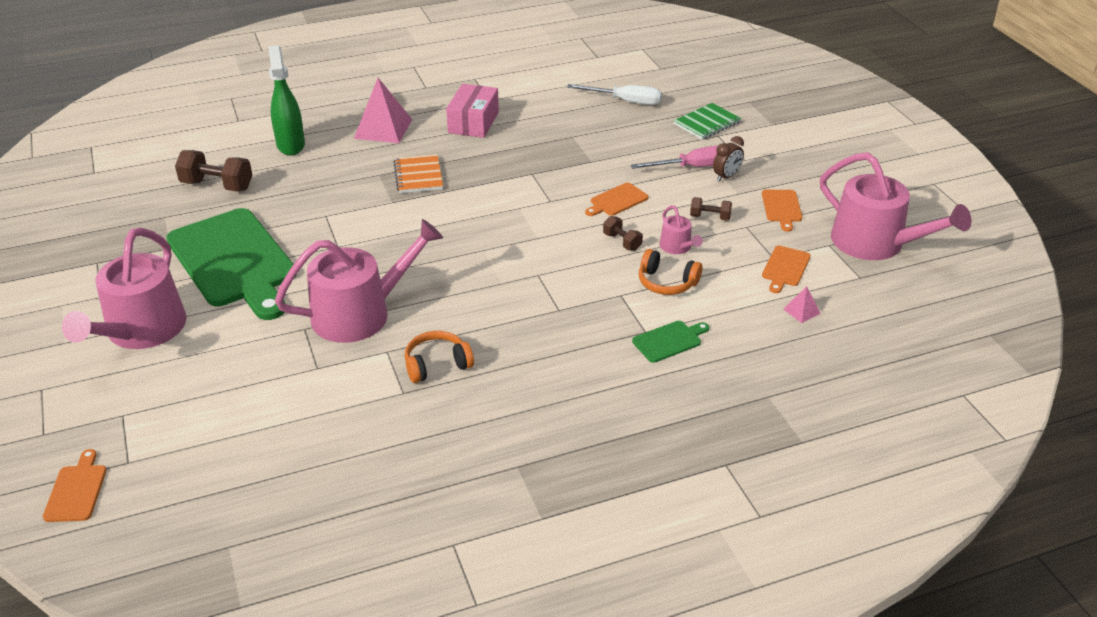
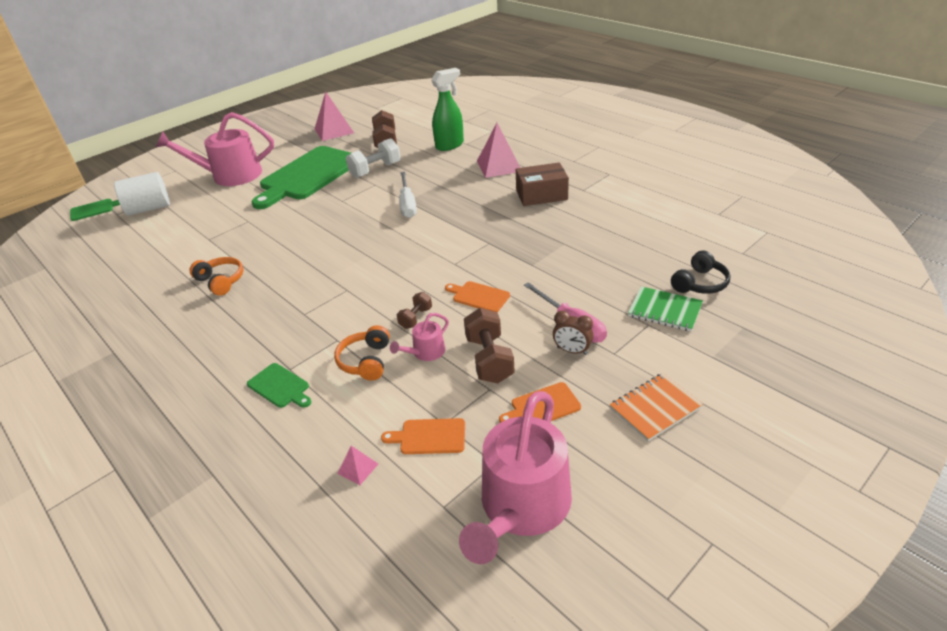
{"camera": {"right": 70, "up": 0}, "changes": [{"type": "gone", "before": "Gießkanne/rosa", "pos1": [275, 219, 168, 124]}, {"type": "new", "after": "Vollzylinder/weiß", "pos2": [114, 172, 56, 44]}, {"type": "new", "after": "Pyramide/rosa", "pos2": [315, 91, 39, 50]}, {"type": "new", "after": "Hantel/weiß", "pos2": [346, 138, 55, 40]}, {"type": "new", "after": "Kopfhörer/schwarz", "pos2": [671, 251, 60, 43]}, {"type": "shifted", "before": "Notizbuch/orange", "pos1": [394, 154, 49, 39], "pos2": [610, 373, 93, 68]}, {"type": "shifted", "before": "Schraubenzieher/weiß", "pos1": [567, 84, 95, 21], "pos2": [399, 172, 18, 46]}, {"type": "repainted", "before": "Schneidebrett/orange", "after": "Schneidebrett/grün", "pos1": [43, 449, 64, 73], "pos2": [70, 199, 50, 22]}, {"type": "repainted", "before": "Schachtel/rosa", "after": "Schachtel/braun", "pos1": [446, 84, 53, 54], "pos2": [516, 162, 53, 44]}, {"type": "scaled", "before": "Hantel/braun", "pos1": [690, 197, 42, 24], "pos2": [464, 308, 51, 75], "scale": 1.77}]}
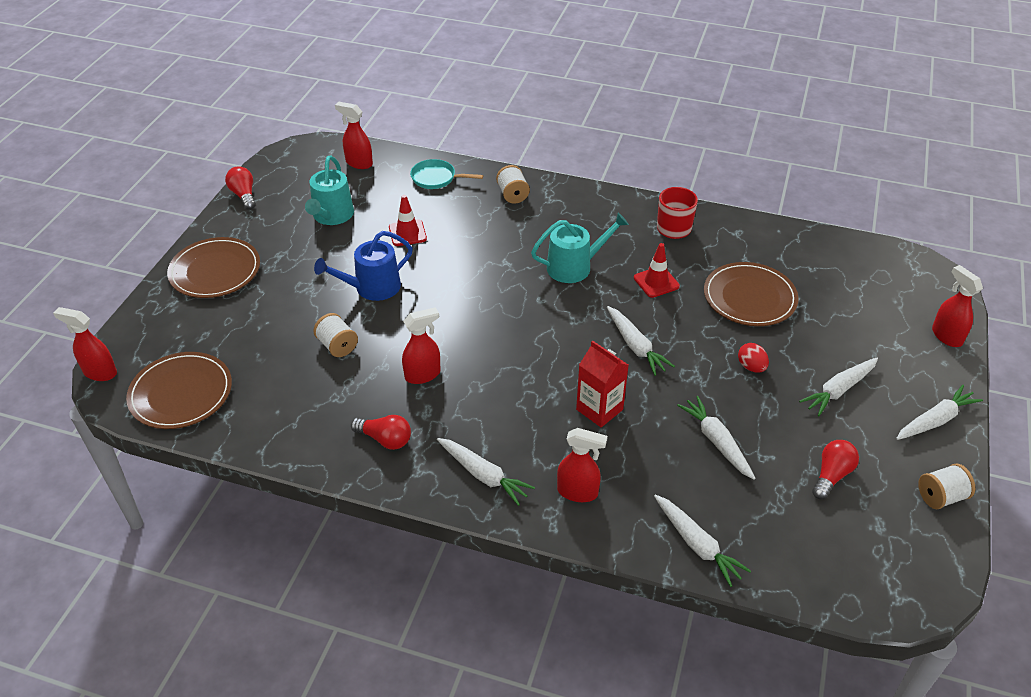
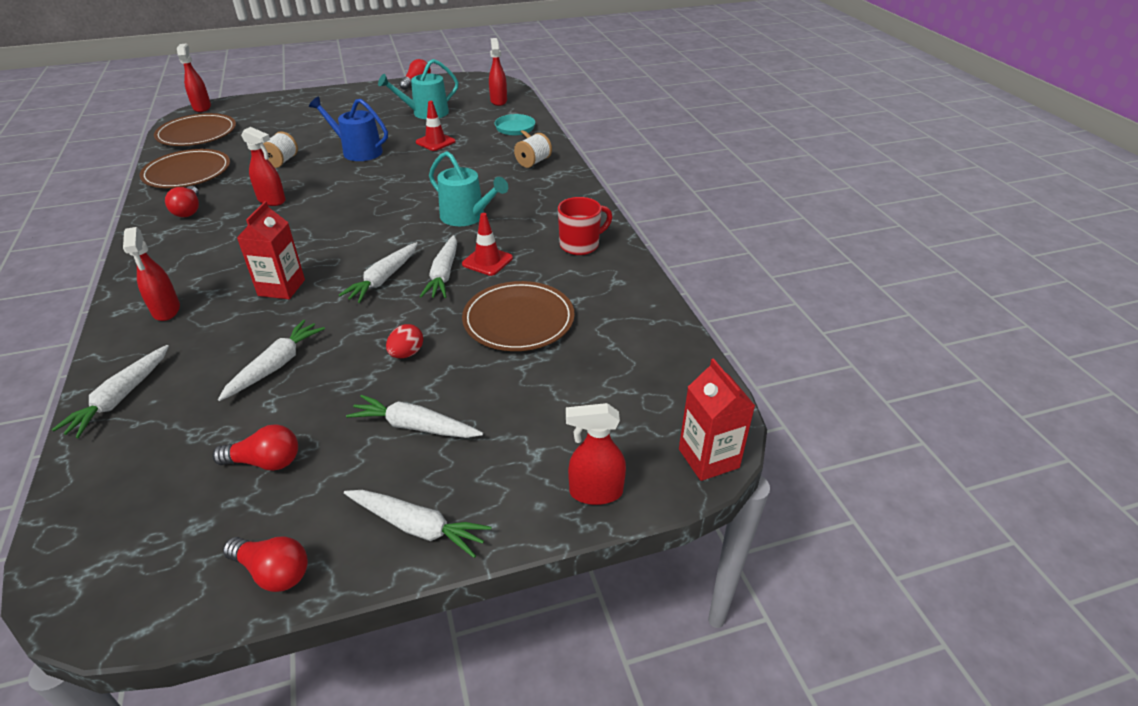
{"camera": {"right": 55, "up": -5}, "changes": [{"type": "new", "after": "Getränkekarton/rot", "pos2": [679, 358, 76, 123]}, {"type": "shifted", "before": "Teller/braun", "pos1": [167, 237, 93, 61], "pos2": [140, 149, 90, 39]}, {"type": "shifted", "before": "Karotte/weiß", "pos1": [437, 438, 98, 68], "pos2": [420, 235, 37, 63]}, {"type": "swapped", "before": "Garnrolle/weiß", "after": "Glühbirne/rot", "pos1": [918, 464, 57, 45], "pos2": [223, 537, 85, 55]}, {"type": "rotated", "before": "Sprühflasche/rot", "pos1": [932, 265, 51, 82], "pos2": [566, 403, 60, 102], "turn": -120}]}
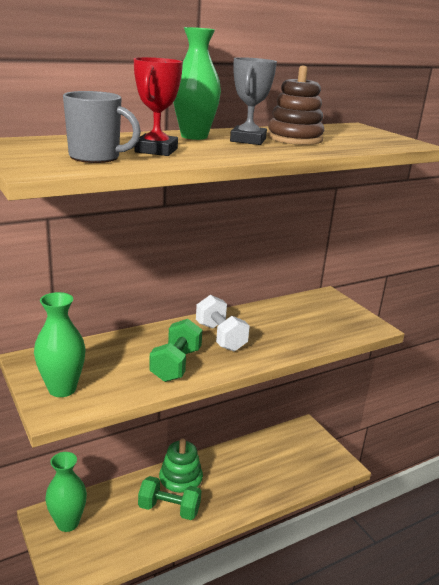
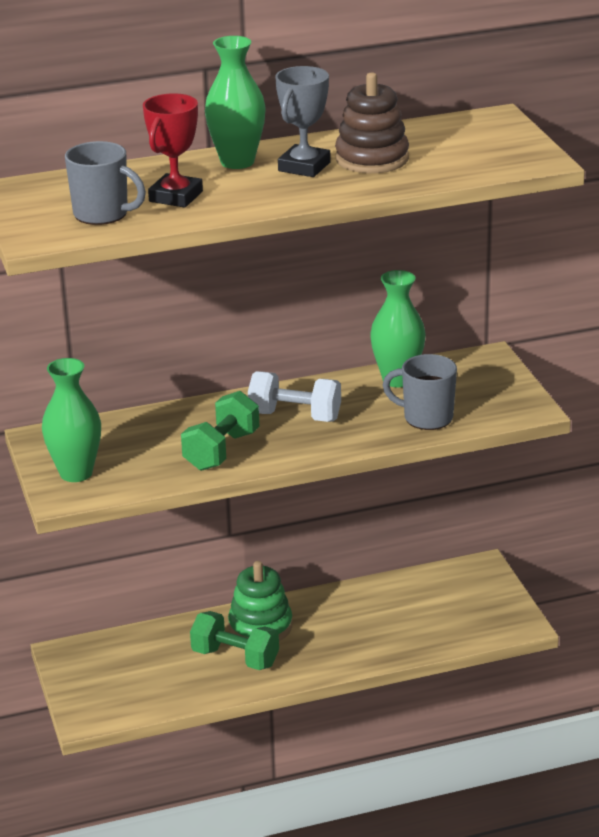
{"camera": {"right": 15, "up": 5}, "changes": [{"type": "new", "after": "Tasse/grau", "pos2": [383, 354, 74, 76]}, {"type": "shifted", "before": "Vase/grün", "pos1": [45, 452, 42, 80], "pos2": [370, 270, 56, 117]}, {"type": "rotated", "before": "Hantel/weiß", "pos1": [196, 295, 54, 56], "pos2": [248, 371, 93, 51], "turn": -60}]}
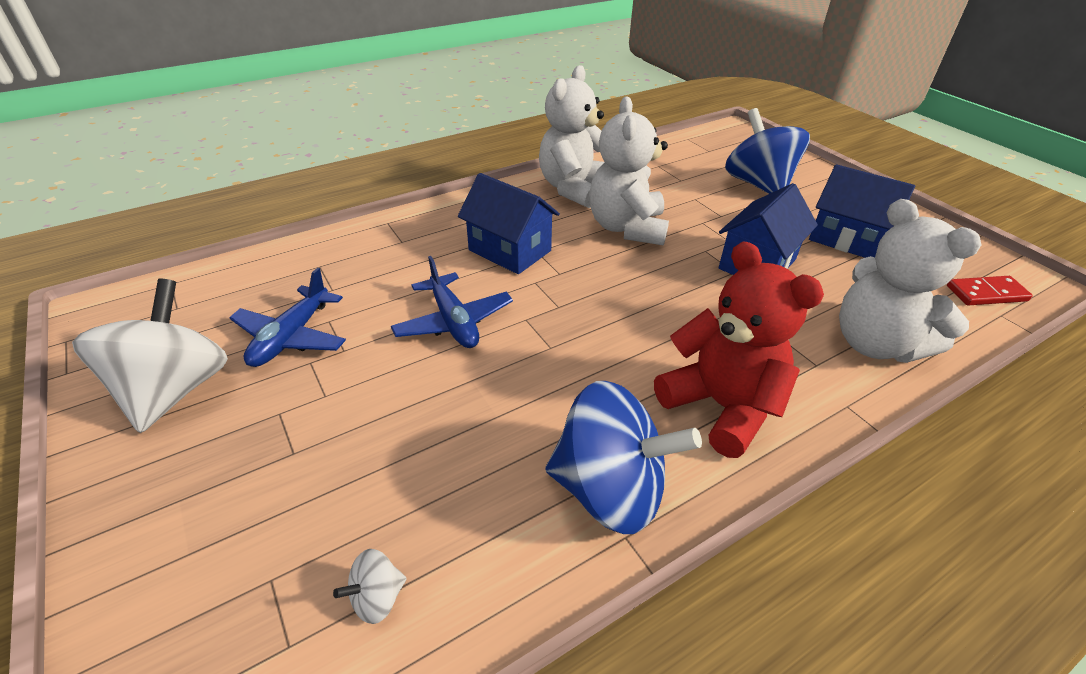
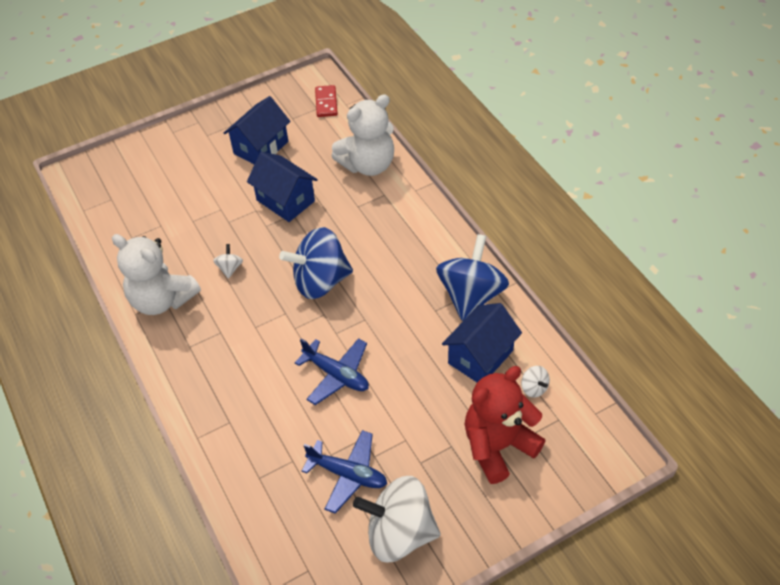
{"camera": {"right": -85, "up": 10}, "changes": [{"type": "shifted", "before": "Haus/blau", "pos1": [458, 173, 102, 101], "pos2": [442, 303, 80, 79]}, {"type": "shifted", "before": "Teddybär/rot", "pos1": [654, 241, 170, 217], "pos2": [465, 366, 80, 118]}, {"type": "shifted", "before": "Kreisel/blau", "pos1": [725, 108, 85, 86], "pos2": [279, 227, 74, 72]}, {"type": "swapped", "before": "Teddybär/weiß", "after": "Kreisel/weiß", "pos1": [589, 97, 80, 149], "pos2": [213, 244, 30, 35]}, {"type": "rotated", "before": "Flugzeug/blau", "pos1": [391, 256, 122, 92], "pos2": [295, 338, 74, 67], "turn": 60}]}
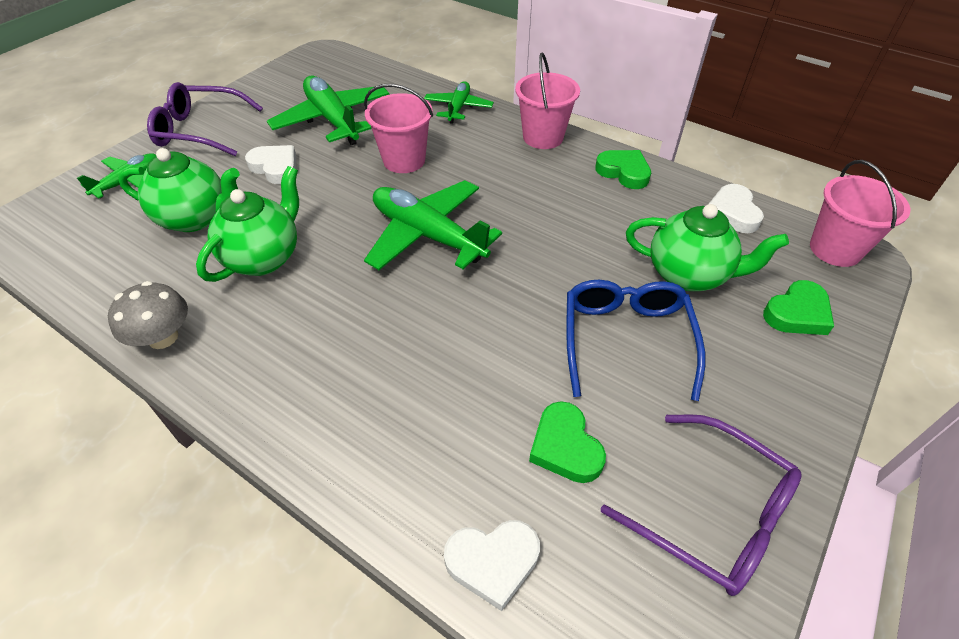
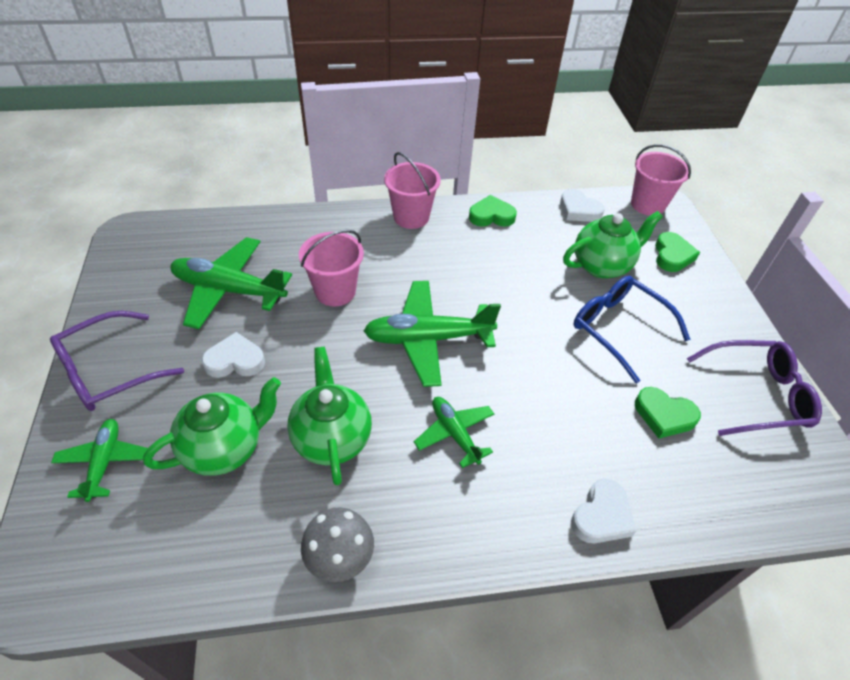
{"camera": {"right": -45, "up": 0}, "changes": [{"type": "shifted", "before": "Flugzeug/grün", "pos1": [424, 81, 70, 43], "pos2": [414, 397, 80, 71]}, {"type": "shifted", "before": "Herz/weiß", "pos1": [444, 520, 96, 91], "pos2": [571, 479, 65, 64]}]}
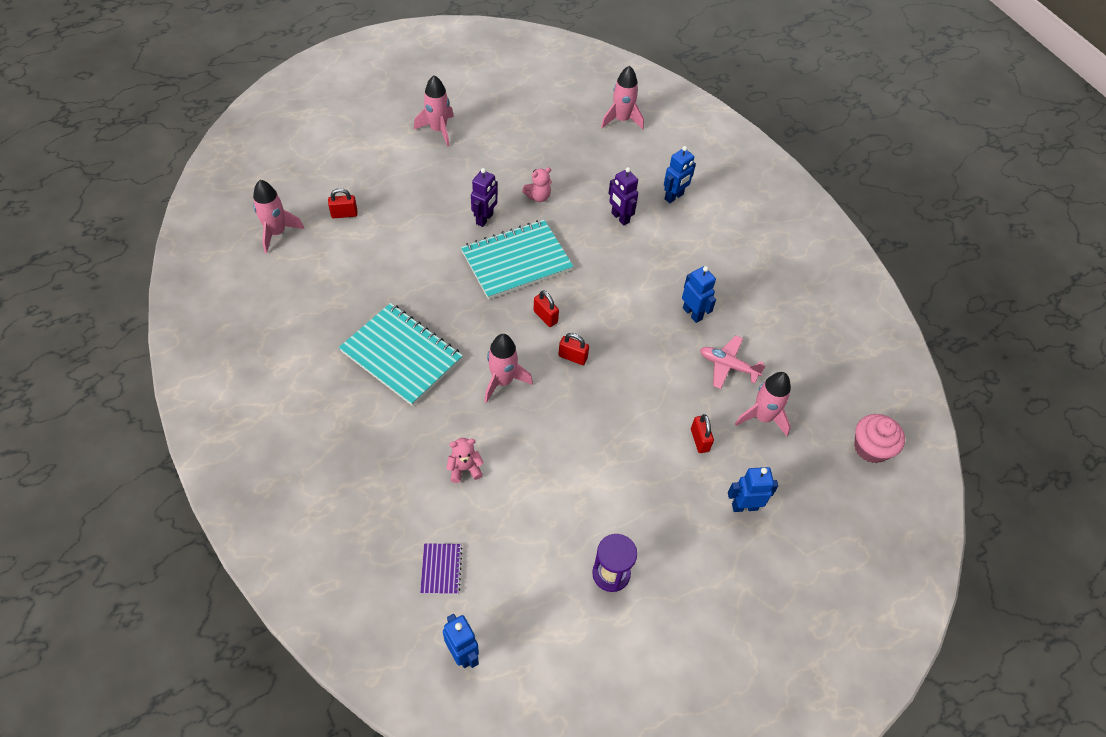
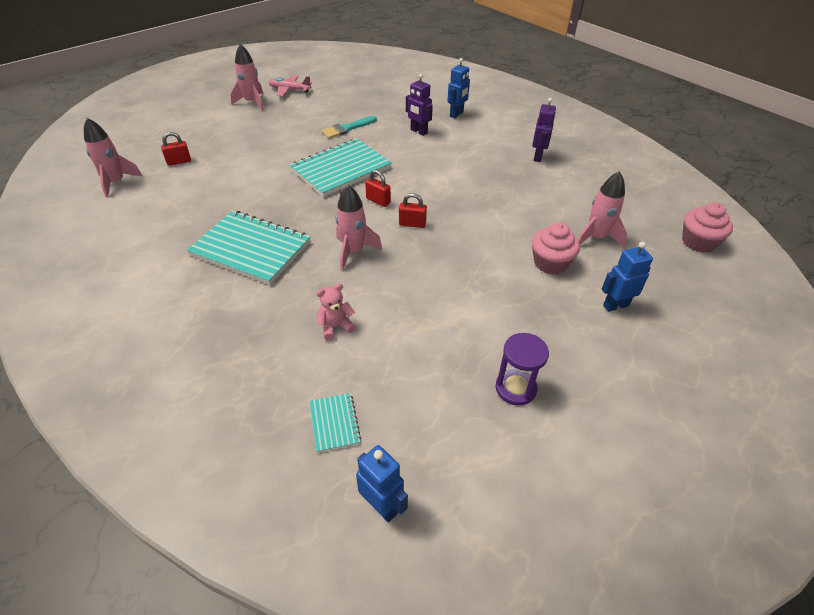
{"camera": {"right": -10, "up": -10}, "changes": [{"type": "gone", "before": "Rakete/rosa", "pos1": [601, 65, 43, 65]}, {"type": "gone", "before": "Roboter/blau", "pos1": [682, 266, 34, 57]}, {"type": "shifted", "before": "Roboter/lila", "pos1": [471, 168, 27, 59], "pos2": [532, 98, 24, 64]}, {"type": "shifted", "before": "Flugzeug/rosa", "pos1": [700, 335, 66, 54], "pos2": [268, 75, 44, 22]}, {"type": "swapped", "before": "Teddybär/rosa", "after": "Pinsel/türkis", "pos1": [522, 167, 30, 35], "pos2": [321, 116, 56, 23]}, {"type": "swapped", "before": "Vorhängeschloss/rot", "after": "Muffin/rosa", "pos1": [691, 414, 23, 39], "pos2": [532, 222, 48, 52]}, {"type": "repainted", "before": "Notizbuch/lila", "after": "Notizbuch/türkis", "pos1": [420, 543, 43, 51], "pos2": [310, 393, 51, 60]}]}
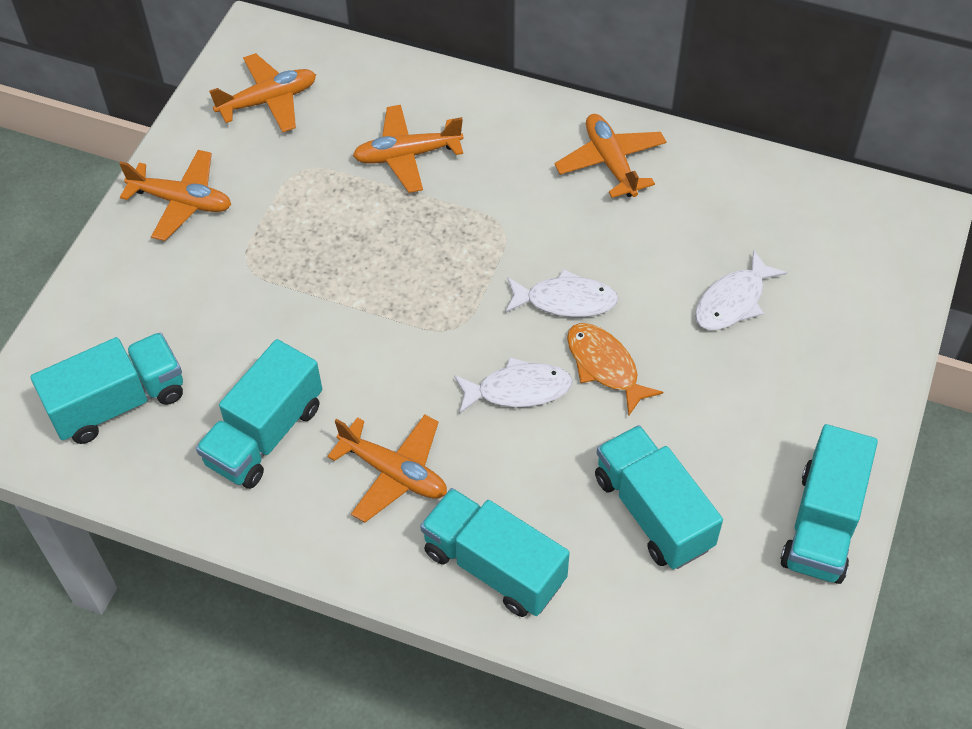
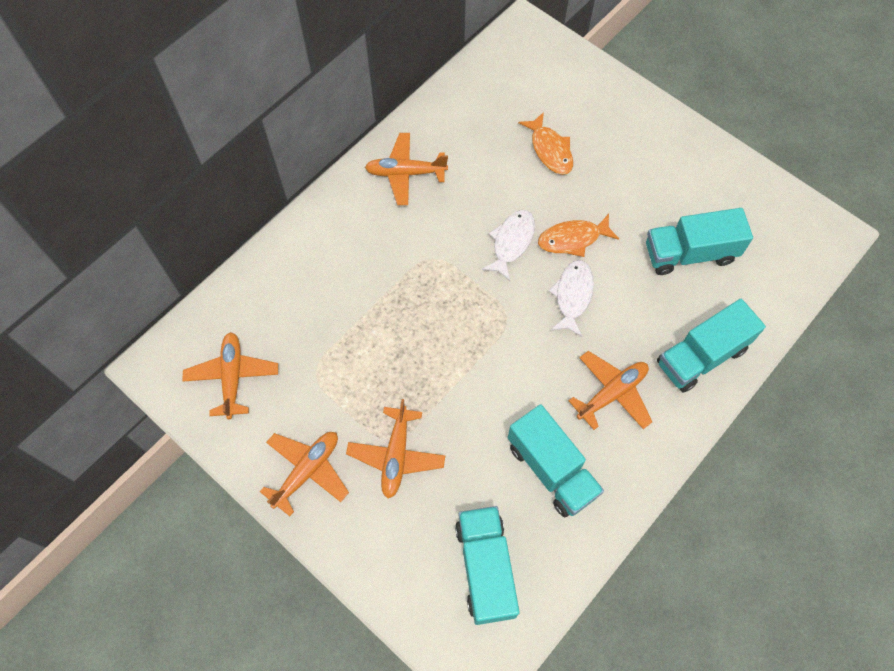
{"camera": {"right": -70, "up": 10}, "changes": [{"type": "gone", "before": "Lastwagen/türkis", "pos1": [780, 424, 98, 160]}, {"type": "shifted", "before": "Flugzeug/orange", "pos1": [353, 105, 111, 88], "pos2": [346, 399, 99, 100]}, {"type": "repainted", "before": "Fisch/weiß", "after": "Fisch/orange", "pos1": [695, 250, 92, 80], "pos2": [518, 112, 55, 63]}]}
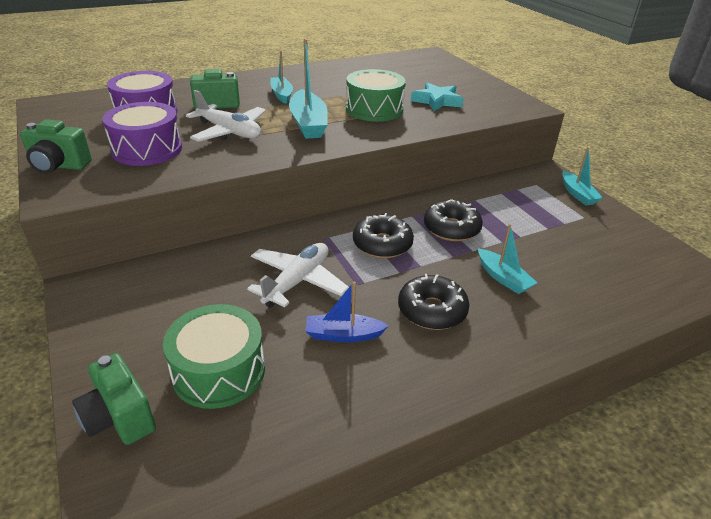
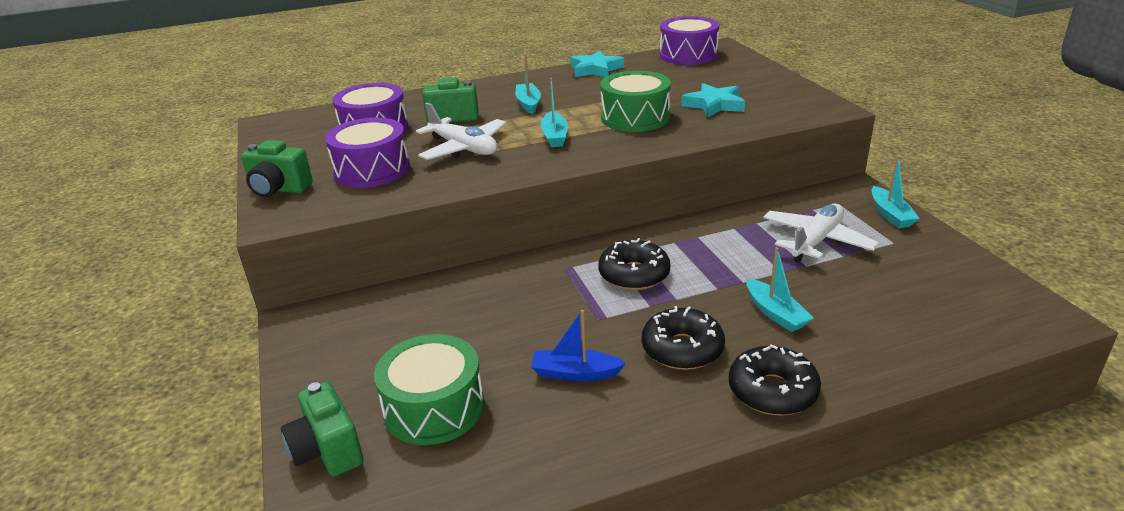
{"camera": {"right": 10, "up": -5}, "changes": [{"type": "new", "after": "Stern/türkis", "pos2": [570, 51, 54, 26]}, {"type": "new", "after": "Trommel/lila", "pos2": [660, 16, 59, 49]}, {"type": "shifted", "before": "Flugzeug/weiß", "pos1": [247, 243, 102, 65], "pos2": [763, 204, 116, 59]}, {"type": "shifted", "before": "Donut/schwarz", "pos1": [424, 199, 59, 42], "pos2": [729, 345, 92, 70]}, {"type": "scaled", "before": "Boot/türkis", "pos1": [289, 39, 39, 100], "pos2": [540, 78, 28, 69], "scale": 0.63}]}
